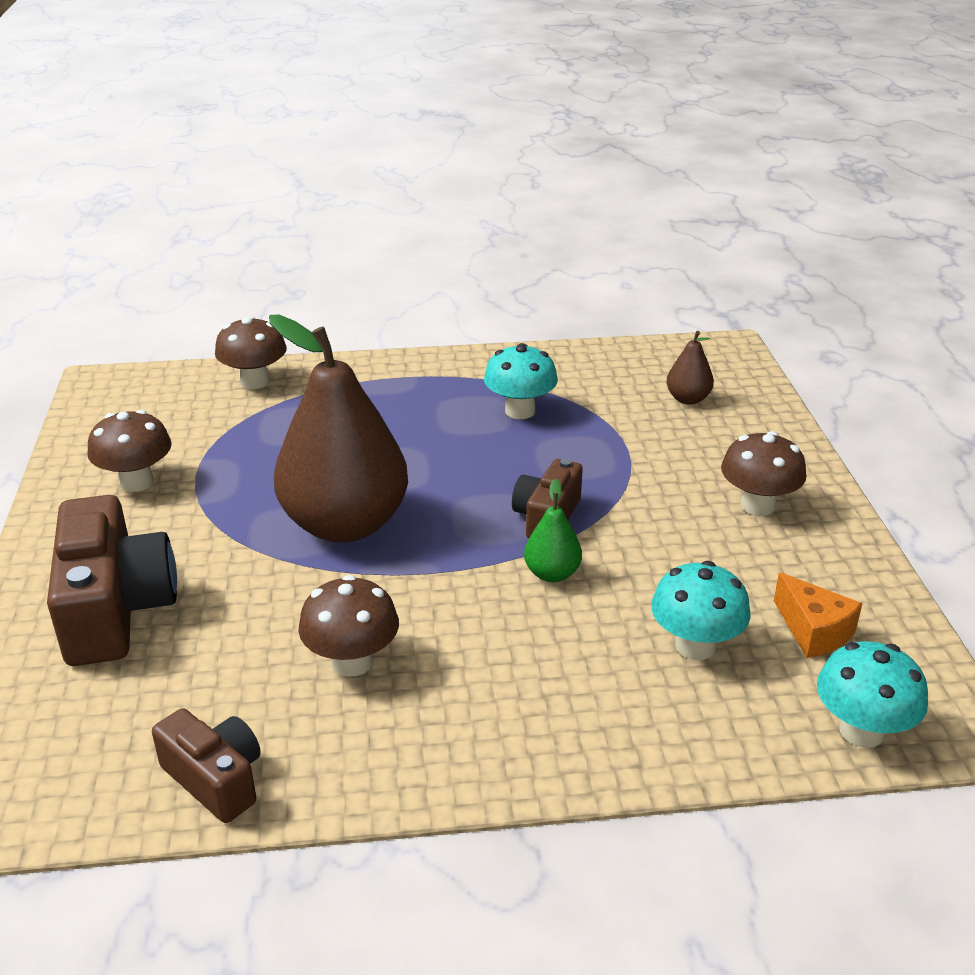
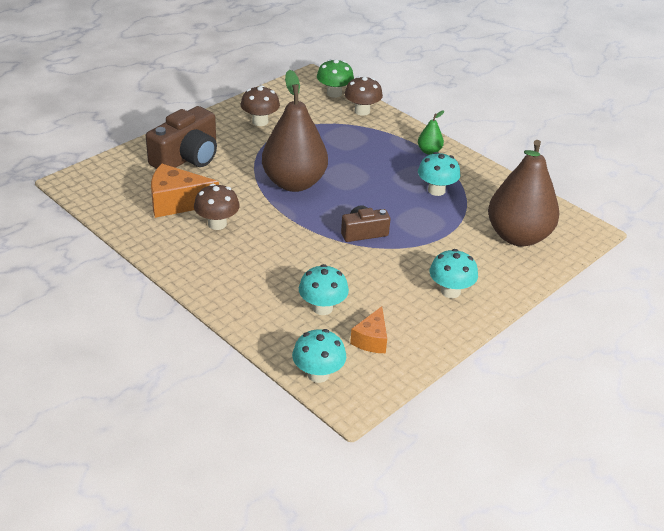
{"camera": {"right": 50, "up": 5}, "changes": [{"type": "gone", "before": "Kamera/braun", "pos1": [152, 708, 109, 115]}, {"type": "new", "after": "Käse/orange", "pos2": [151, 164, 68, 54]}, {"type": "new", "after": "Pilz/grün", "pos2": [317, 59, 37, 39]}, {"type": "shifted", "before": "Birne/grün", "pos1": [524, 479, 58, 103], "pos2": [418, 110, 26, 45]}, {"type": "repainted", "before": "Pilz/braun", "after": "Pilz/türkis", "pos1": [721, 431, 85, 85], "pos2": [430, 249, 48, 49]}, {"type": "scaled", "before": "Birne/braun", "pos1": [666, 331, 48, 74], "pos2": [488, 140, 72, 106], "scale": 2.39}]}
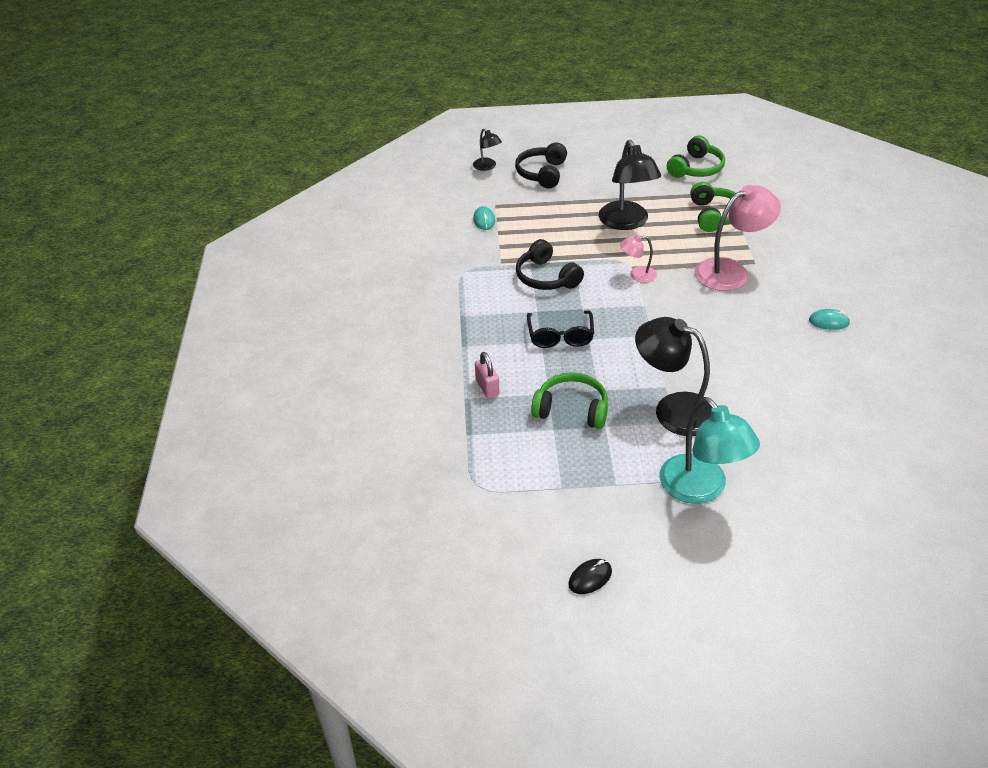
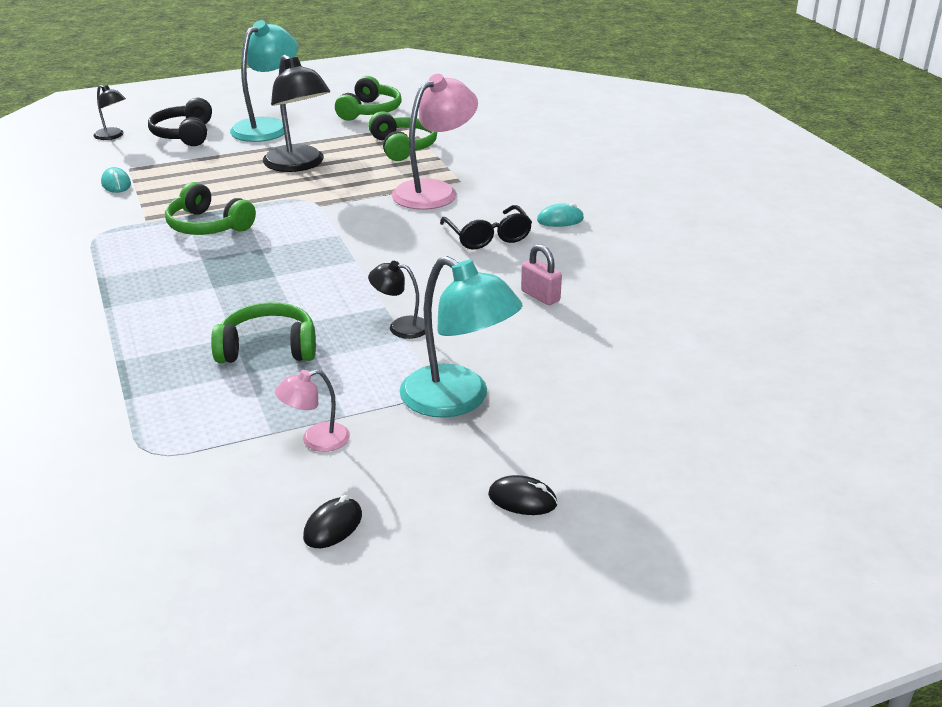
{"camera": {"right": -20, "up": -10}, "changes": [{"type": "new", "after": "Lampe/türkis", "pos2": [230, 20, 68, 122]}, {"type": "new", "after": "Computermaus/schwarz", "pos2": [488, 475, 69, 40]}, {"type": "shifted", "before": "Vorhängeschloss/rosa", "pos1": [475, 352, 25, 46], "pos2": [521, 244, 41, 61]}, {"type": "shifted", "before": "Brille/schwarz", "pos1": [527, 310, 67, 38], "pos2": [440, 205, 92, 44]}, {"type": "shifted", "before": "Lampe/rosa", "pos1": [620, 235, 37, 48], "pos2": [275, 369, 75, 83]}, {"type": "repainted", "before": "Kopfhörer/schwarz", "after": "Kopfhörer/grün", "pos1": [516, 239, 68, 51], "pos2": [165, 182, 91, 53]}, {"type": "scaled", "before": "Lampe/schwarz", "pos1": [635, 317, 77, 119], "pos2": [368, 261, 57, 78], "scale": 0.5}]}
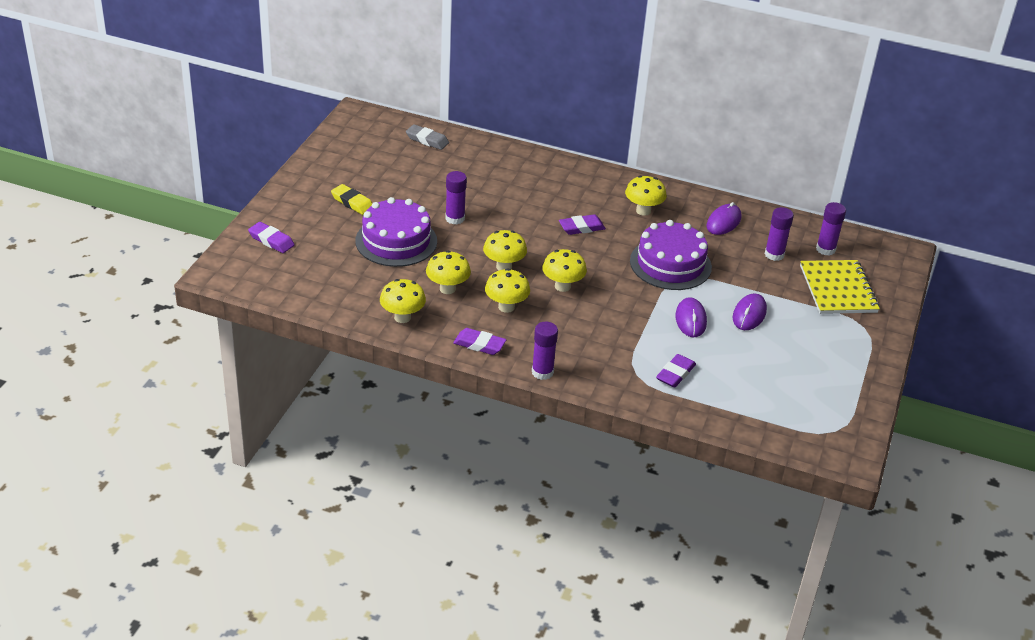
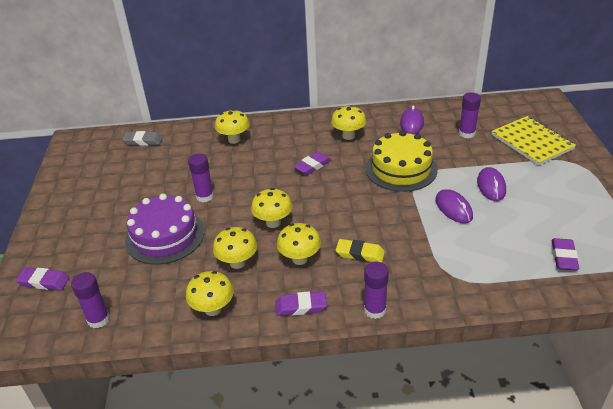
{"camera": {"right": -20, "up": 0}, "changes": [{"type": "shifted", "before": "Radiergummi/gelb", "pos1": [331, 184, 41, 31], "pos2": [336, 239, 49, 23]}, {"type": "shifted", "before": "Pilz/gelb", "pos1": [542, 249, 45, 43], "pos2": [215, 109, 35, 35]}, {"type": "shifted", "before": "Radiergummi/lila", "pos1": [656, 354, 40, 33], "pos2": [552, 238, 27, 33]}, {"type": "shifted", "before": "Klebestift/lila", "pos1": [816, 202, 30, 54], "pos2": [71, 272, 39, 56]}, {"type": "repainted", "before": "Kuchen/lila", "after": "Kuchen/gelb", "pos1": [630, 220, 82, 70], "pos2": [366, 131, 72, 61]}]}
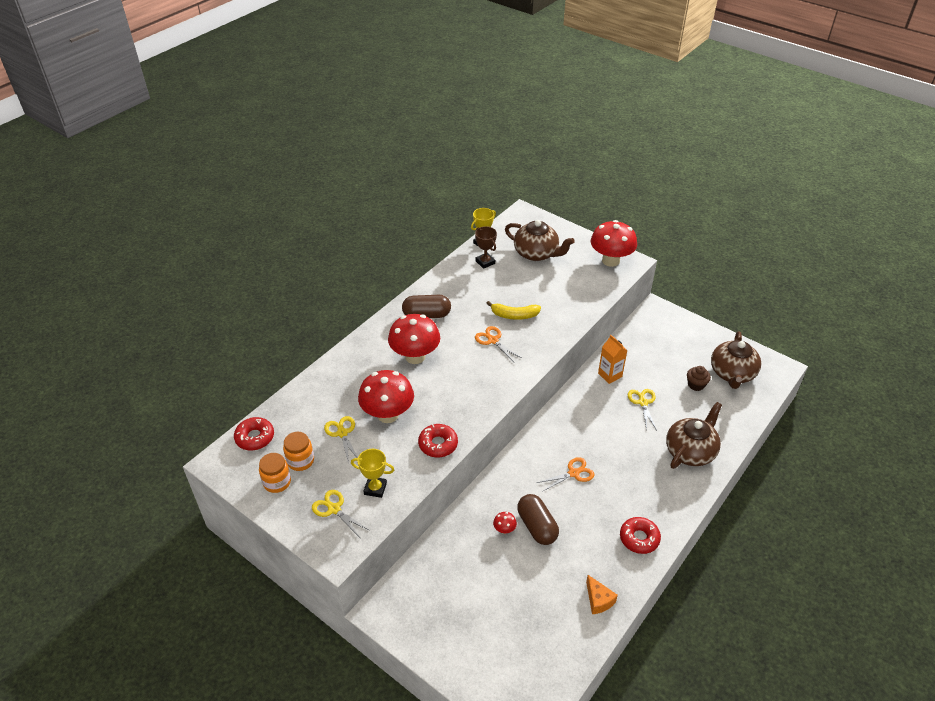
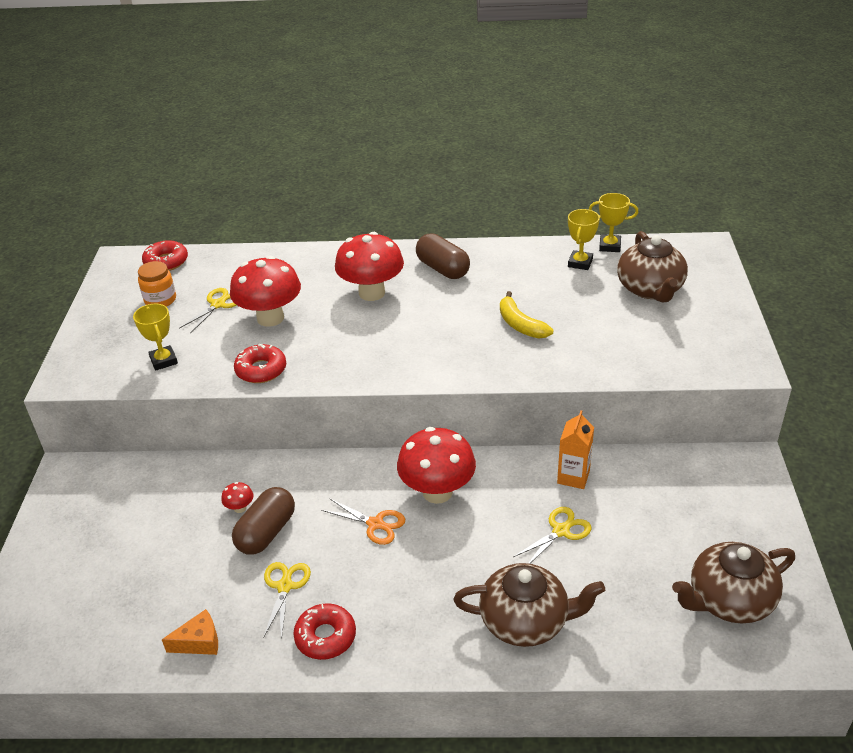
{"camera": {"right": 55, "up": -5}, "changes": [{"type": "gone", "before": "Einmachglas/orange", "pos1": [259, 453, 32, 40]}, {"type": "gone", "before": "Schere/orange", "pos1": [475, 326, 46, 36]}, {"type": "gone", "before": "Muffin/braun", "pos1": [687, 366, 24, 25]}, {"type": "shifted", "before": "Schere/gelb", "pos1": [312, 490, 57, 47], "pos2": [263, 562, 48, 77]}, {"type": "shifted", "before": "Pilz/rot", "pos1": [591, 220, 46, 47], "pos2": [397, 427, 79, 77]}, {"type": "repainted", "before": "Pokal/braun", "after": "Pokal/gelb", "pos1": [475, 226, 22, 43], "pos2": [568, 209, 32, 61]}, {"type": "rotated", "before": "Käse/orange", "pos1": [586, 575, 32, 39], "pos2": [162, 609, 56, 46], "turn": -135}]}
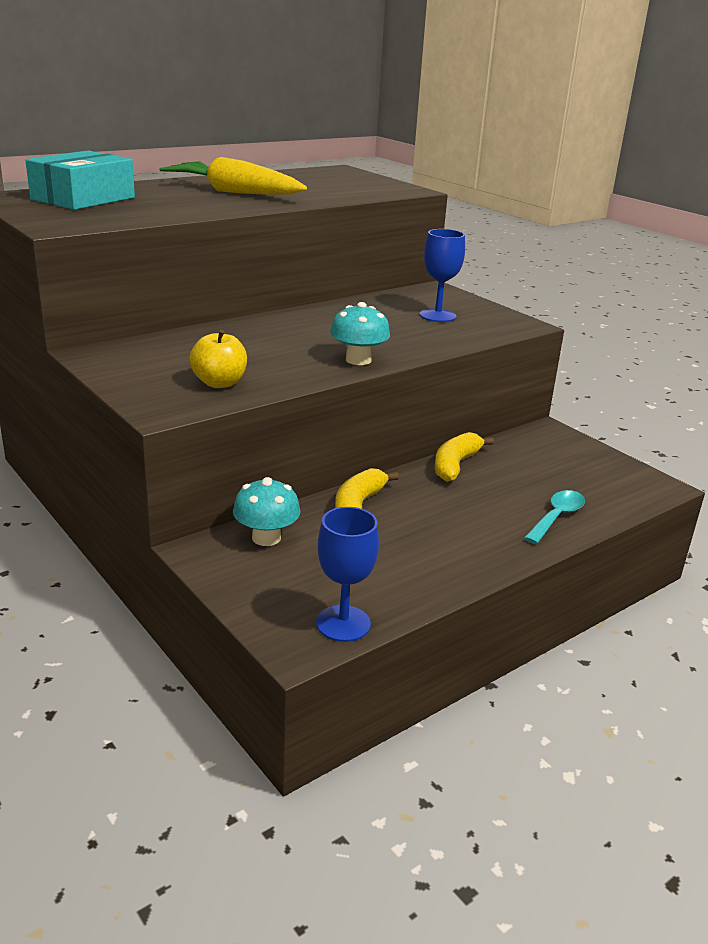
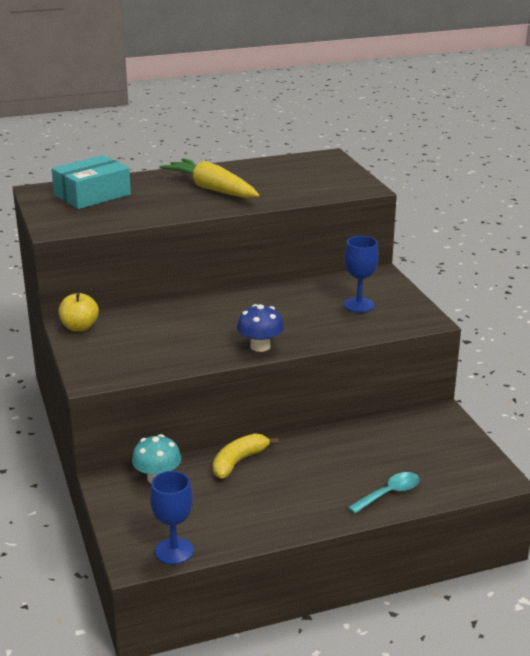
{"camera": {"right": 20, "up": 0}, "changes": [{"type": "gone", "before": "Banane/gelb", "pos1": [435, 432, 59, 50]}, {"type": "shifted", "before": "Apfel/gelb", "pos1": [190, 330, 57, 58], "pos2": [59, 293, 40, 39]}, {"type": "repainted", "before": "Pilz/türkis", "after": "Pilz/blau", "pos1": [330, 302, 60, 63], "pos2": [237, 304, 47, 48]}]}
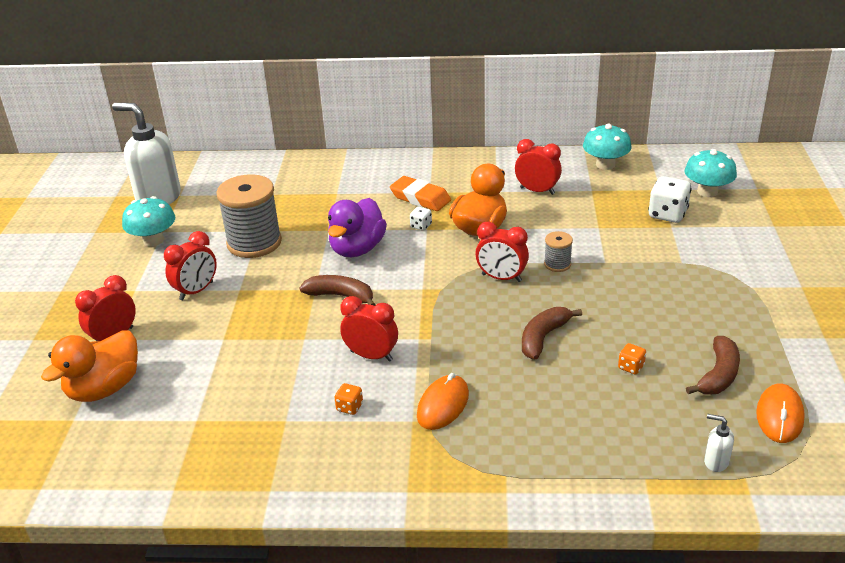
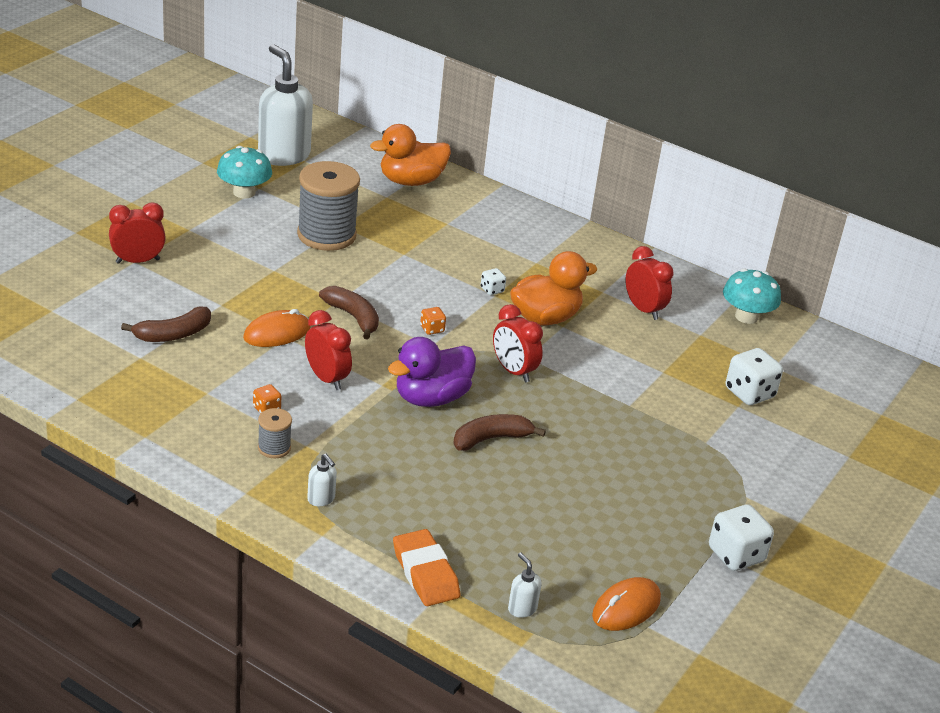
{"camera": {"right": 25, "up": 0}, "changes": [{"type": "gone", "before": "Wecker/rot", "pos1": [164, 231, 53, 69]}, {"type": "gone", "before": "Pilz/türkis", "pos1": [684, 149, 53, 48]}, {"type": "new", "after": "Seifenspender/weiß", "pos2": [307, 454, 30, 52]}, {"type": "new", "after": "Spielwürfel/weiß", "pos2": [709, 504, 65, 67]}, {"type": "shifted", "before": "Ente/orange", "pos1": [41, 330, 97, 72], "pos2": [370, 124, 81, 62]}, {"type": "shifted", "before": "Ente/lila", "pos1": [328, 198, 59, 59], "pos2": [388, 337, 88, 70]}, {"type": "shifted", "before": "Radiergummi/orange", "pos1": [390, 176, 61, 35], "pos2": [393, 529, 67, 77]}, {"type": "shifted", "before": "Computermaus/orange", "pos1": [417, 373, 52, 57], "pos2": [243, 309, 68, 38]}, {"type": "shifted", "before": "Garnrolle/grau", "pos1": [544, 231, 29, 41], "pos2": [258, 408, 34, 50]}, {"type": "shifted", "before": "Spielwürfel/orange", "pos1": [618, 343, 28, 31], "pos2": [420, 307, 26, 28]}, {"type": "shifted", "before": "Banane/braun", "pos1": [686, 336, 54, 59], "pos2": [121, 306, 90, 36]}]}
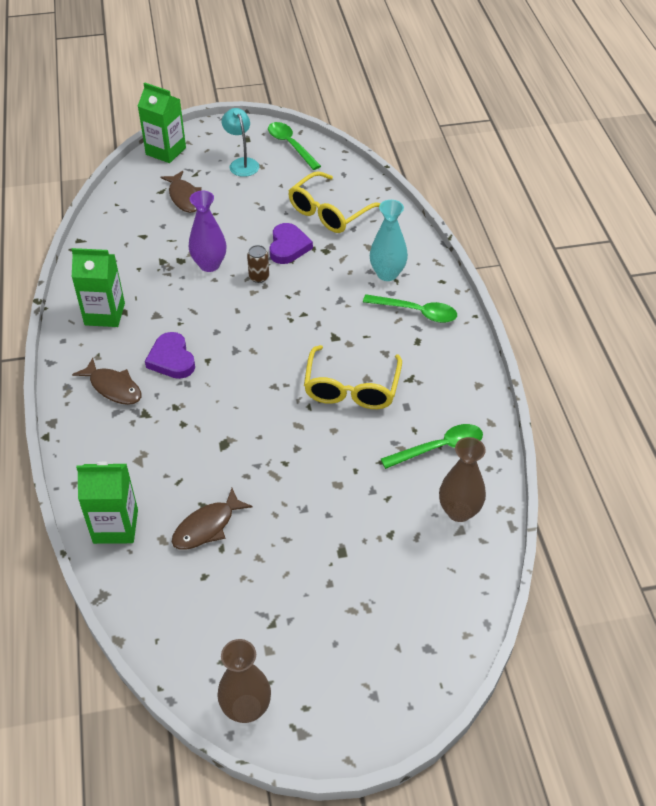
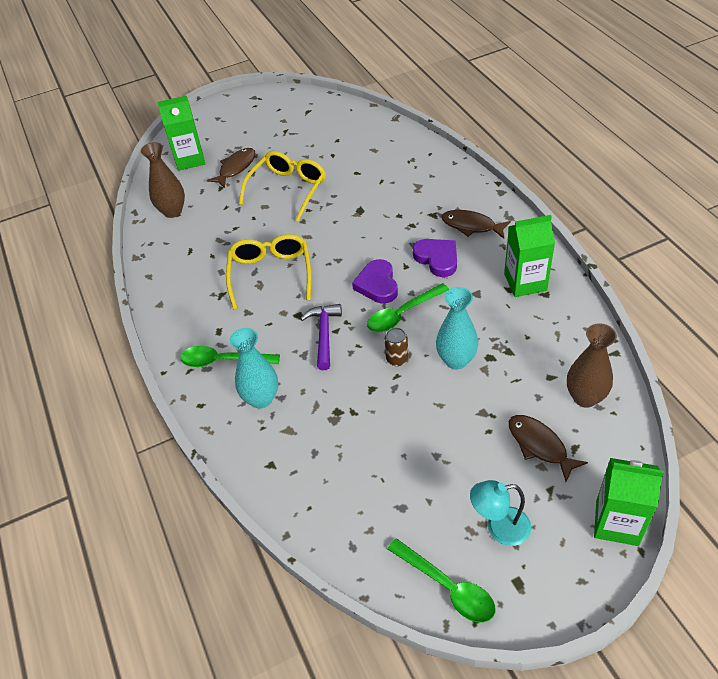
{"camera": {"right": 170, "up": 0}, "changes": [{"type": "new", "after": "Hammer/lila", "pos2": [300, 304, 42, 66]}, {"type": "shifted", "before": "Getränkekarton/grün", "pos1": [76, 462, 62, 82], "pos2": [157, 96, 48, 75]}, {"type": "shifted", "before": "Fisch/braun", "pos1": [172, 488, 80, 62], "pos2": [207, 148, 49, 40]}, {"type": "shifted", "before": "Vase/braun", "pos1": [217, 639, 54, 84], "pos2": [567, 323, 50, 85]}, {"type": "shifted", "before": "Herz/lila", "pos1": [269, 223, 44, 41], "pos2": [352, 259, 46, 45]}, {"type": "shifted", "before": "Brille/gelb", "pos1": [288, 171, 93, 62], "pos2": [239, 151, 87, 71]}, {"type": "shifted", "before": "Löffel/grün", "pos1": [381, 424, 102, 45], "pos2": [367, 283, 82, 49]}, {"type": "repainted", "before": "Vase/lila", "after": "Vase/türkis", "pos1": [189, 191, 37, 81], "pos2": [436, 287, 42, 82]}, {"type": "rotated", "before": "Lampe/türkis", "pos1": [222, 108, 37, 69], "pos2": [470, 480, 61, 66], "turn": 120}]}
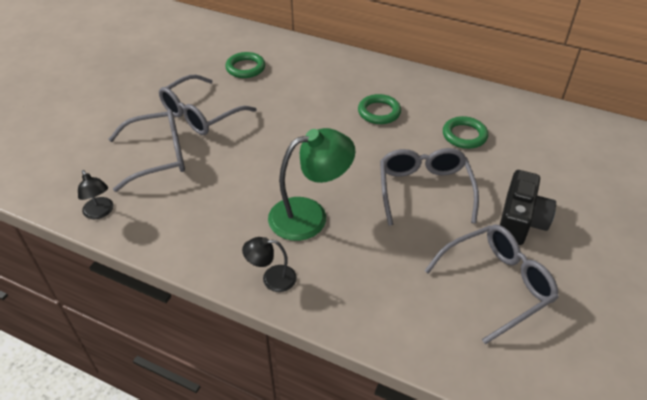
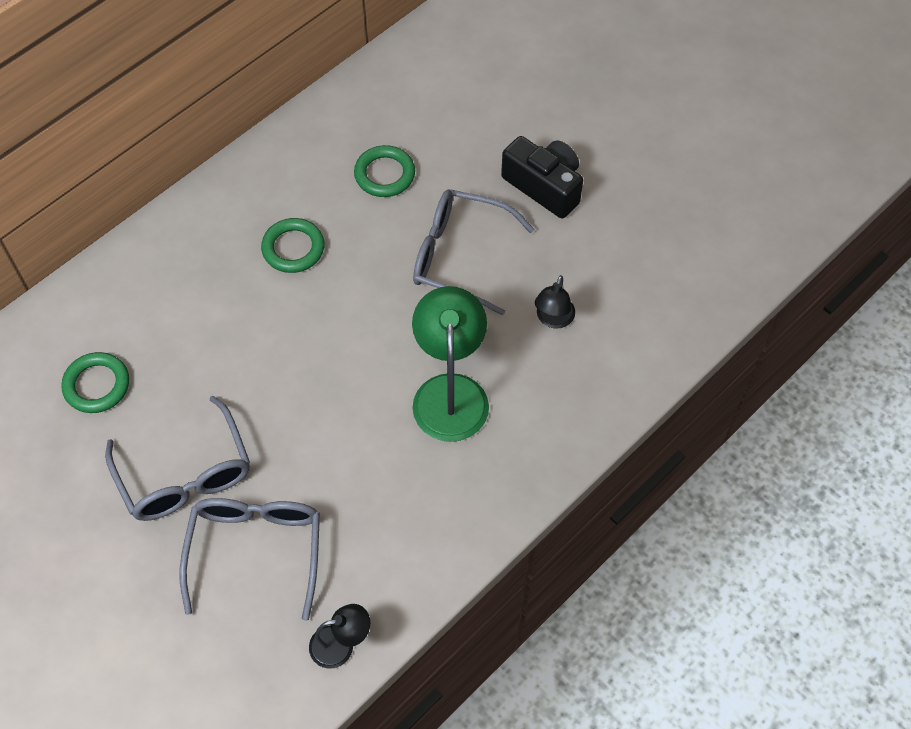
{"camera": {"right": -70, "up": 15}, "changes": [{"type": "gone", "before": "Brille/grau", "pos1": [425, 224, 134, 120]}, {"type": "shifted", "before": "Lampe/schwarz", "pos1": [242, 237, 55, 55], "pos2": [535, 275, 40, 54]}]}
